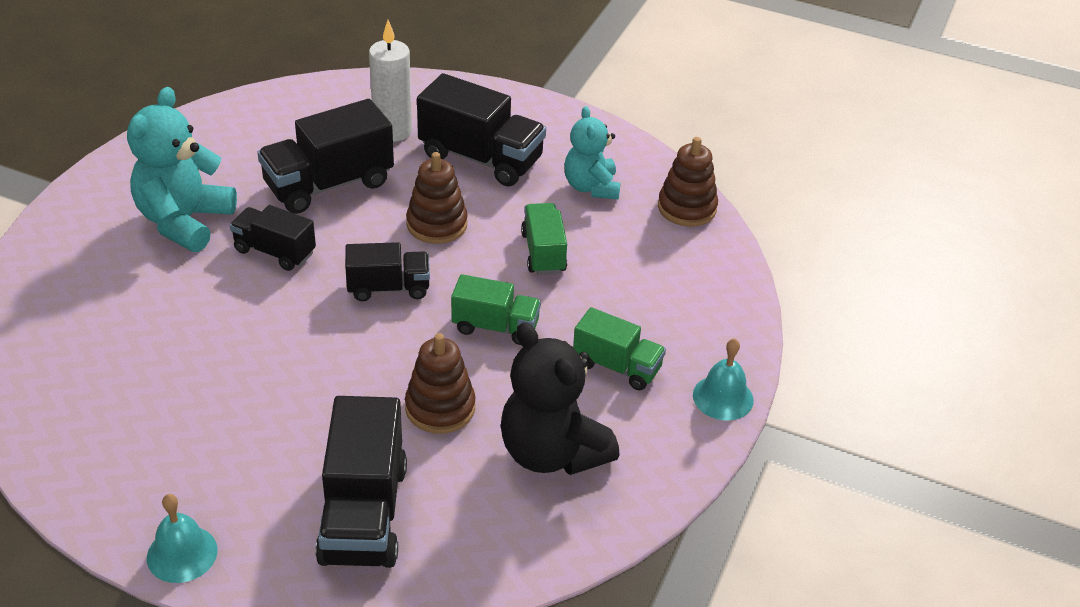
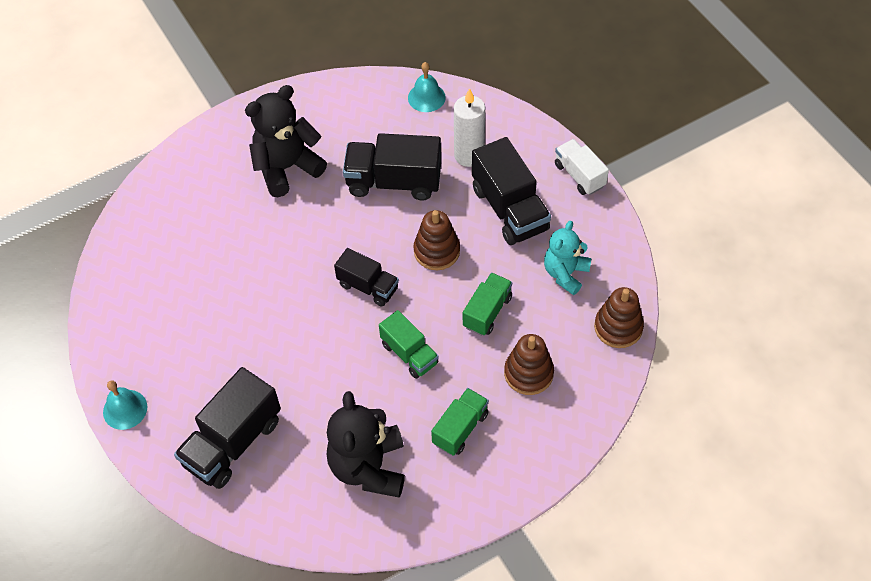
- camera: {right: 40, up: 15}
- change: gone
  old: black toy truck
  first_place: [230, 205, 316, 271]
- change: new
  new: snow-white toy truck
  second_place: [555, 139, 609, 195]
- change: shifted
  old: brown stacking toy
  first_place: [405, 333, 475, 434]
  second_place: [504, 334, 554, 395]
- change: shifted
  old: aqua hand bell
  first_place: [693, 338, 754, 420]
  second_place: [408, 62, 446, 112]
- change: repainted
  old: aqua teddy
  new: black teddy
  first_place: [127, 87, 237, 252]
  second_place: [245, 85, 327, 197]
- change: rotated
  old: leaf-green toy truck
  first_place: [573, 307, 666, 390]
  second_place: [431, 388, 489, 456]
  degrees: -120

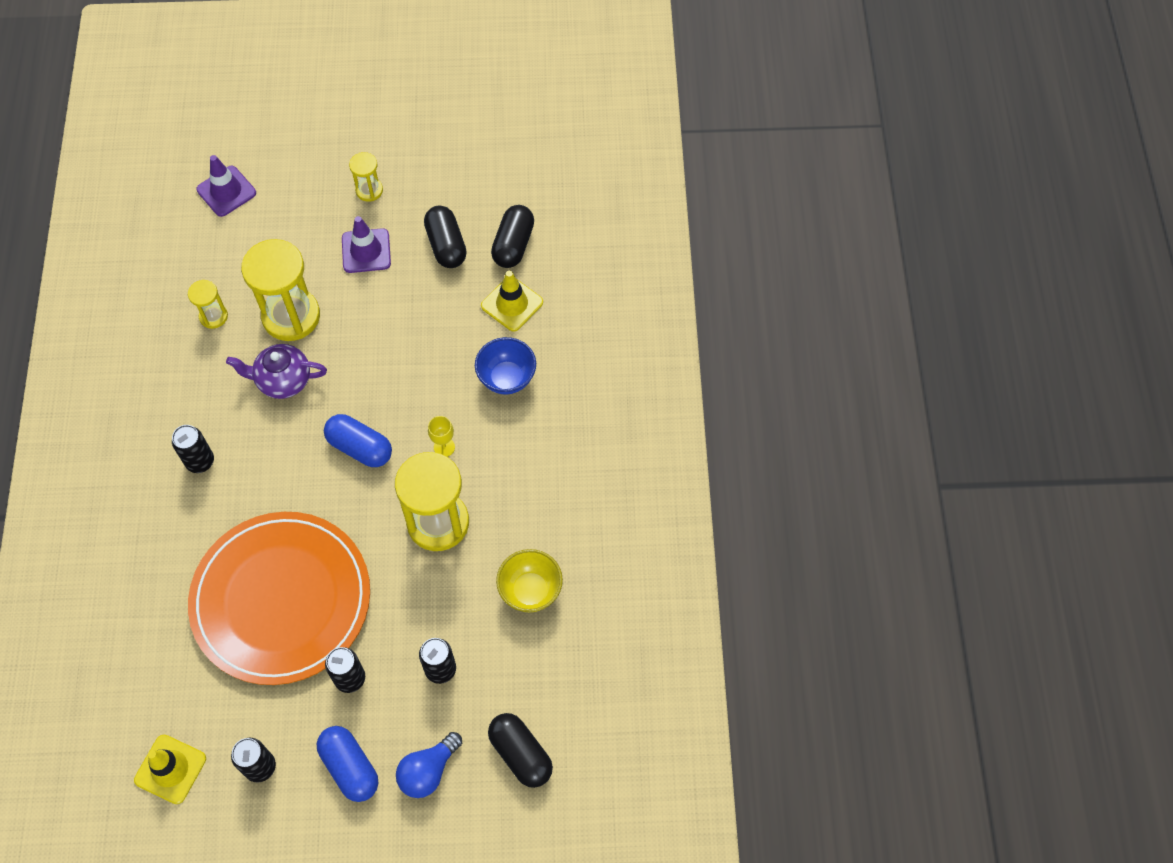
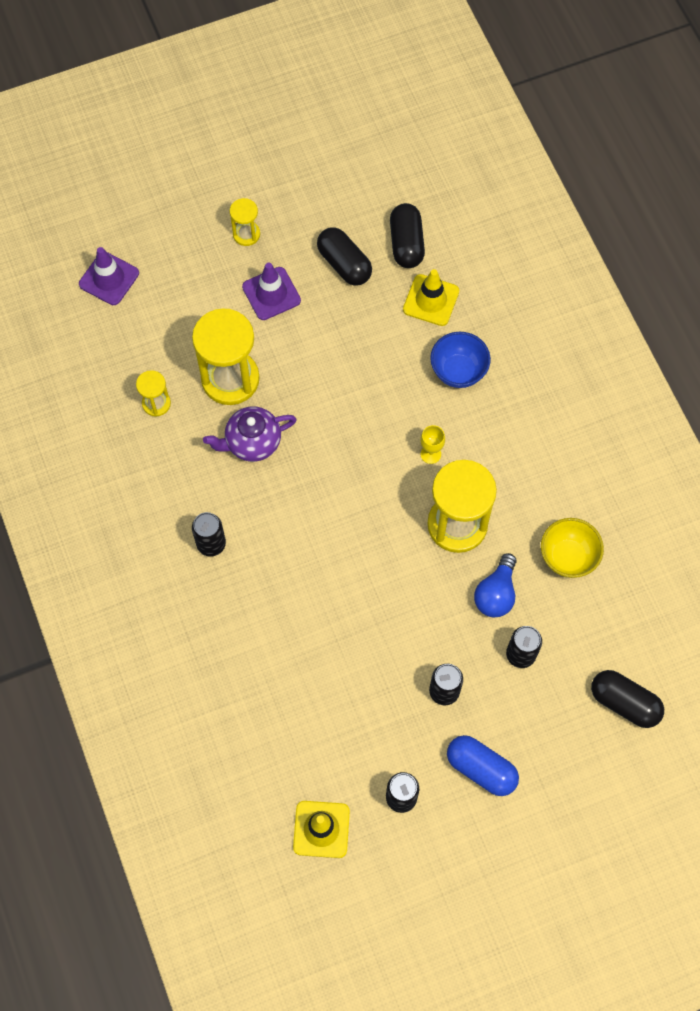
- camera: {right: -20, up: 5}
- change: gone
  old: bright orange dinner plate
  first_place: [188, 512, 370, 685]
- change: gone
  old: blue capsule
  first_place: [324, 414, 392, 467]
- change: shifted
  old: blue bulb
  first_place: [396, 732, 462, 798]
  second_place: [474, 553, 516, 617]

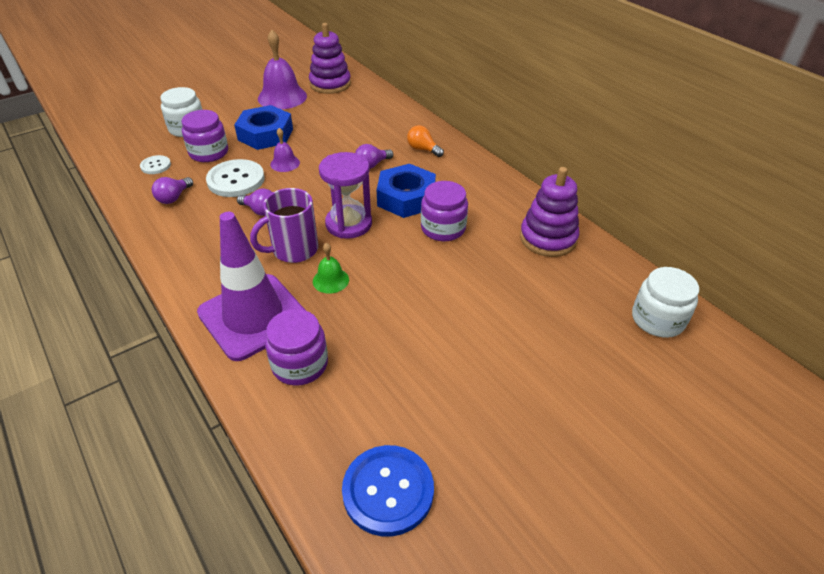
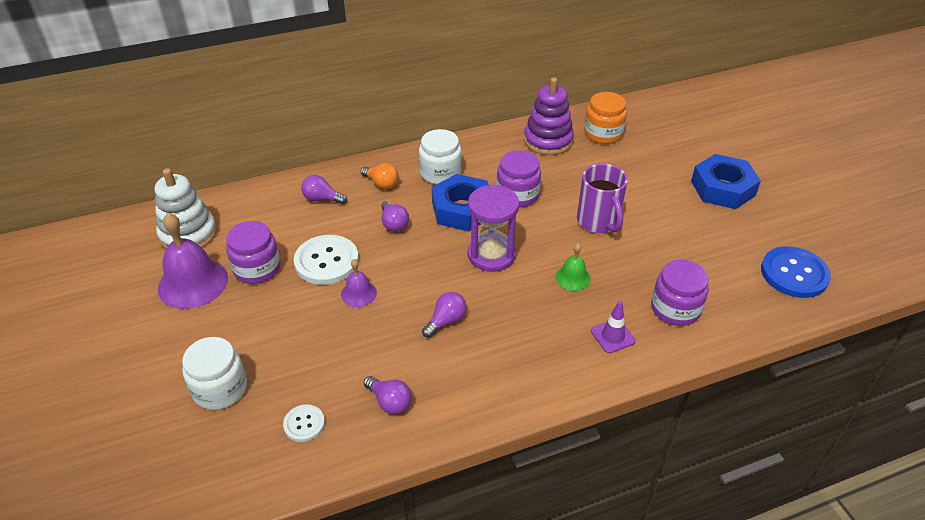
- camera: {right: -75, up: 0}
- change: new
  new: purple bulb
  second_place: [301, 175, 347, 204]
- change: new
  new: bright orange preserve jar
  second_place: [584, 92, 627, 144]
- change: shifted
  old: purple preserve jar
  first_place: [182, 110, 228, 162]
  second_place: [226, 221, 281, 284]
- change: shifted
  old: snow-white sewing button
  first_place: [206, 159, 265, 197]
  second_place: [294, 235, 359, 285]
- change: shifted
  old: blue hexagon nut
  first_place: [234, 105, 293, 150]
  second_place: [691, 154, 761, 209]
- change: shifted
  old: purple coffee mug
  first_place: [250, 188, 318, 263]
  second_place: [577, 164, 628, 233]
- change: shifted
  old: snow-white preserve jar
  first_place: [632, 267, 699, 338]
  second_place: [419, 129, 462, 185]
- change: repainted
  old: purple stacking toy
  new: snow-white stacking toy
  first_place: [309, 23, 351, 94]
  second_place: [155, 168, 217, 249]
- change: rotated
  old: bright orange bulb
  first_place: [407, 125, 444, 157]
  second_place: [361, 163, 399, 189]
  degrees: -105
- change: scaled
  old: purple road cone
  first_place: [197, 212, 306, 361]
  second_place: [591, 301, 636, 353]
  factor: 0.41

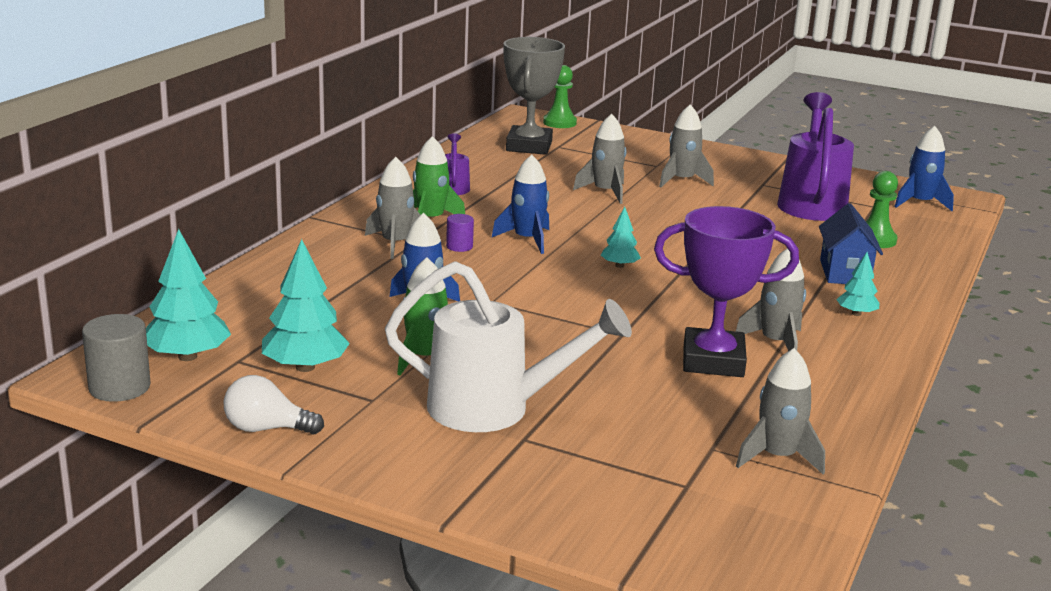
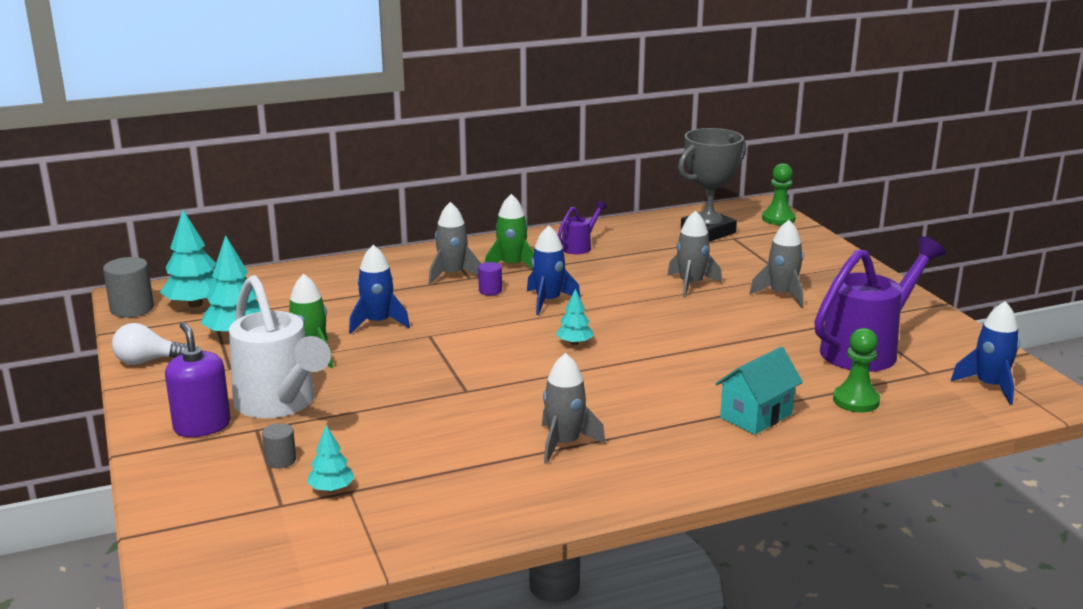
- camera: {right: 45, up: 0}
- change: gone
  old: purple prize cup
  first_place: [654, 206, 799, 377]
- change: gone
  old: ash-grey toy rocket
  first_place: [736, 348, 825, 474]
- change: new
  new: purple soap pump
  second_place: [165, 322, 231, 437]
- change: new
  new: ash-grey cylinder
  second_place: [262, 423, 296, 469]
- change: shifted
  old: aqua fir tree
  first_place: [836, 252, 879, 316]
  second_place: [307, 425, 355, 492]
- change: repainted
  old: blue cottage
  new: aqua cottage
  first_place: [819, 203, 883, 284]
  second_place: [715, 347, 803, 435]
- change: rotated
  old: snow-white bulb
  first_place: [224, 375, 324, 434]
  second_place: [112, 323, 187, 365]
  degrees: -60

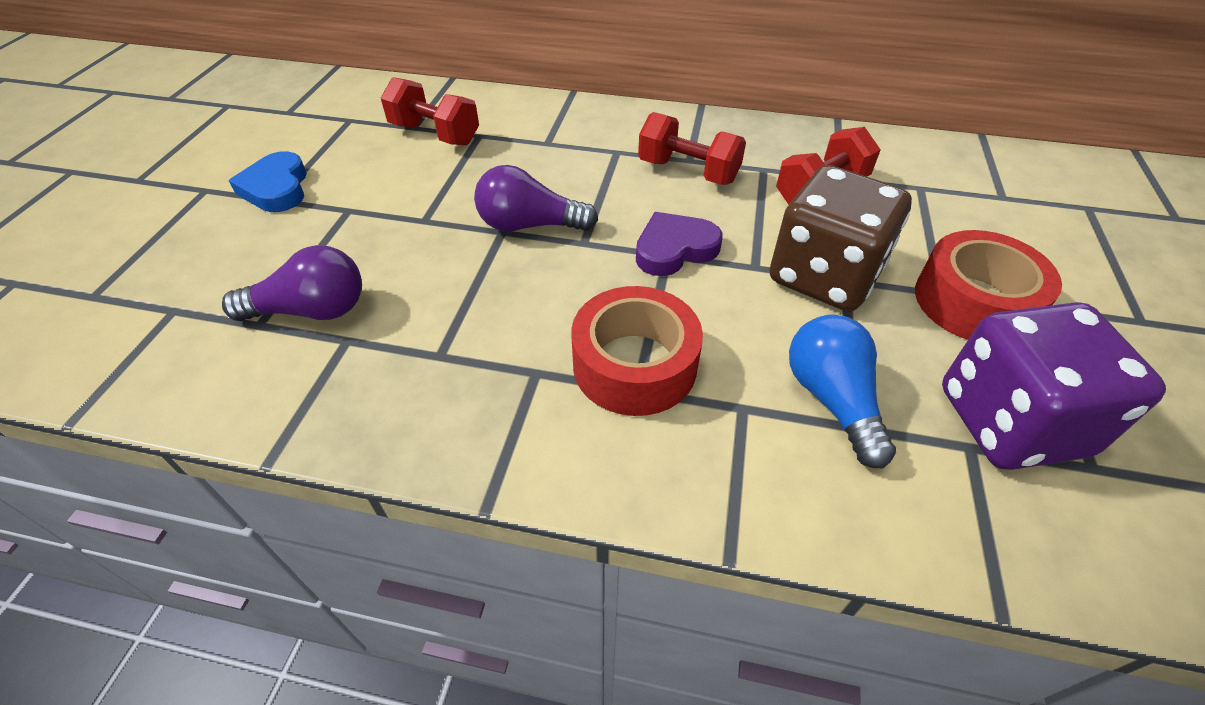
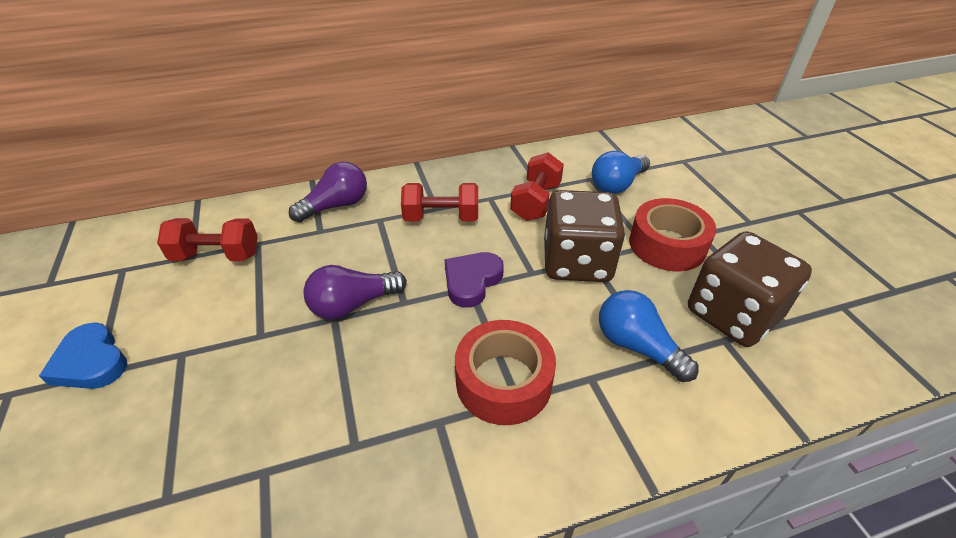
- camera: {right: -30, up: -5}
- change: new
  new: blue bulb
  second_place: [592, 151, 650, 194]
- change: shifted
  old: purple bulb
  first_place: [222, 245, 362, 321]
  second_place: [289, 162, 367, 223]
- change: repainted
  old: purple dice
  new: brown dice
  first_place: [942, 302, 1166, 470]
  second_place: [688, 231, 812, 347]

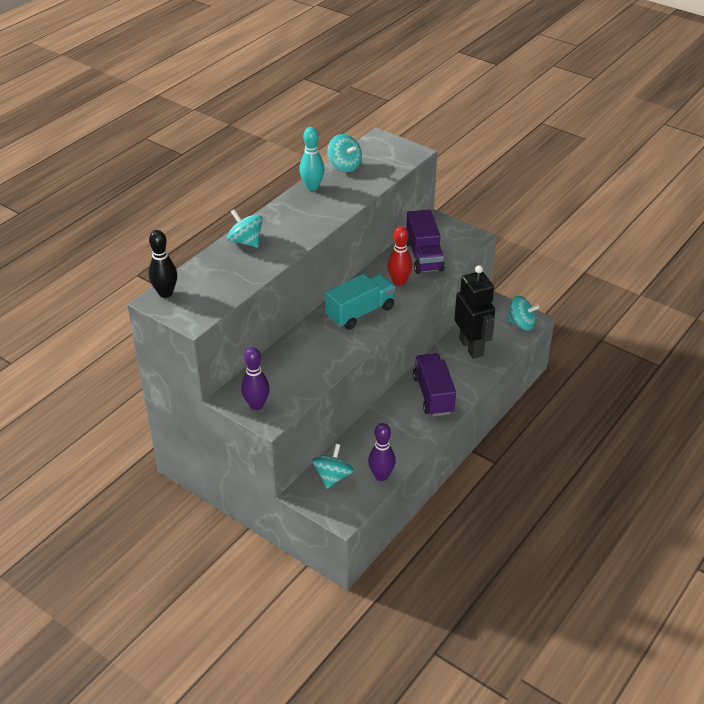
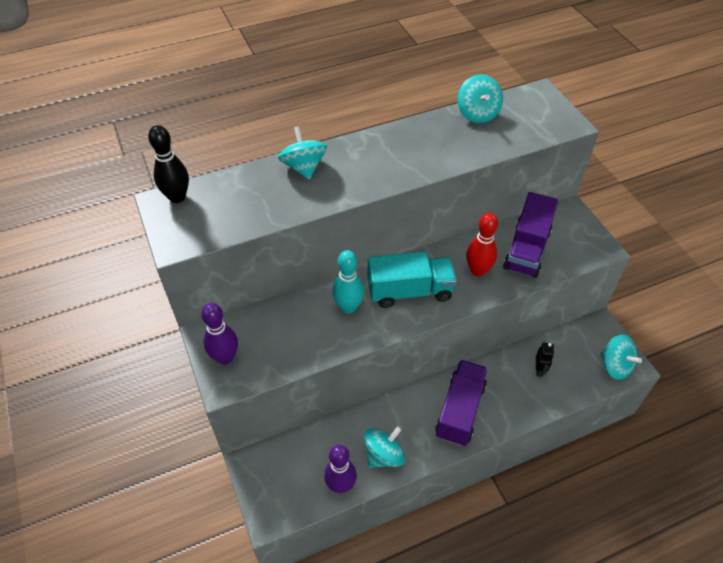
- camera: {right: 30, up: 10}
- change: shifted
  old: aqua tenpin
  first_place: [299, 127, 325, 191]
  second_place: [332, 250, 364, 313]
- change: shifted
  old: aqua whirligig
  first_place: [312, 444, 354, 489]
  second_place: [363, 426, 405, 468]
- change: scaled
  old: black robot figure
  first_place: [454, 265, 495, 359]
  second_place: [536, 343, 554, 377]
  factor: 0.4

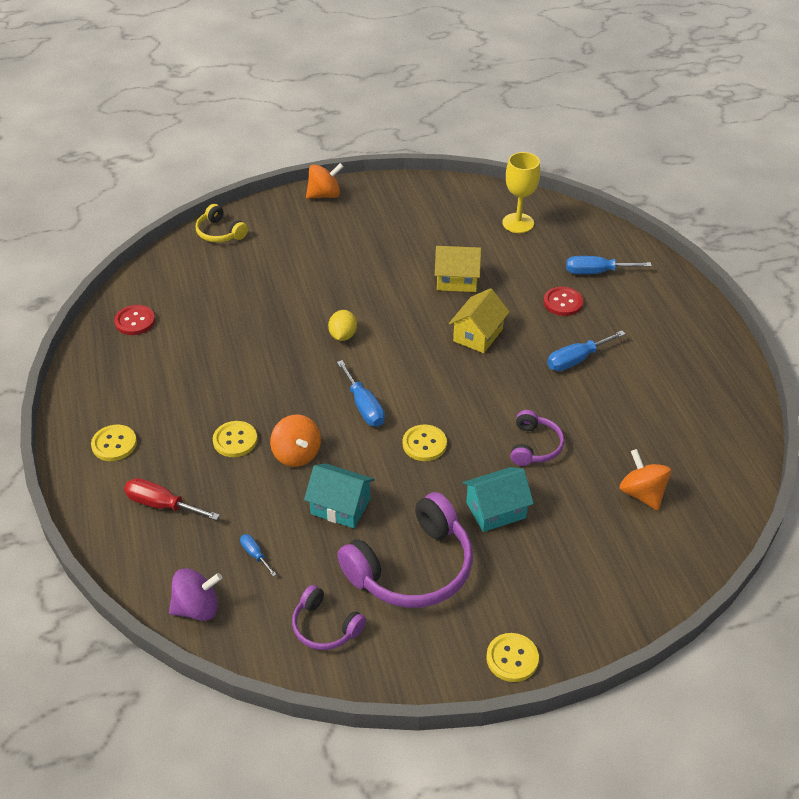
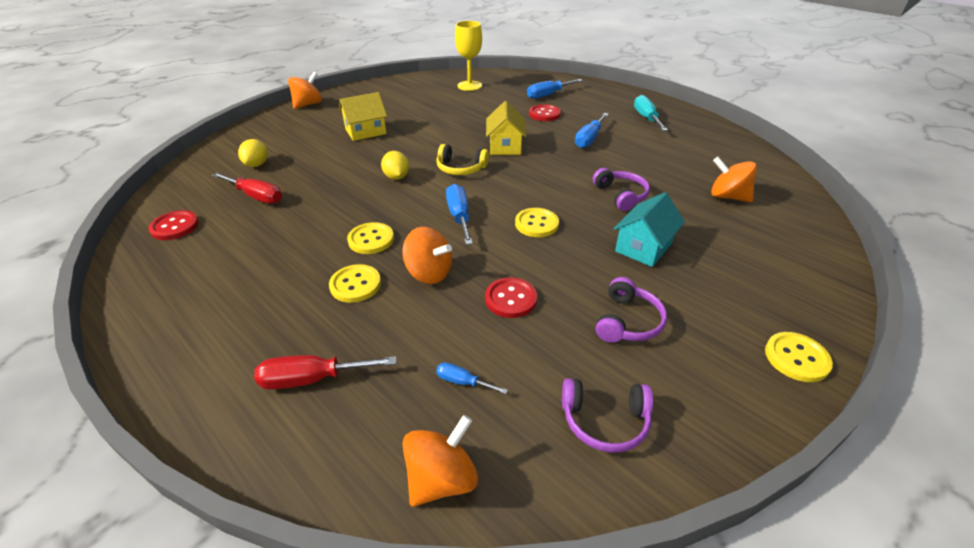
- camera: {right: -30, up: -5}
- change: new
  new: crimson hand screwdriver
  second_place: [212, 173, 282, 204]
- change: new
  new: yellow lemon
  second_place: [238, 139, 268, 167]
- change: new
  new: aqua hand screwdriver
  second_place: [634, 95, 668, 131]
- change: shifted
  old: yellow sewing button
  first_place: [91, 425, 137, 461]
  second_place: [347, 222, 394, 254]
- change: shifted
  old: yellow headphones
  first_place: [196, 204, 248, 242]
  second_place: [436, 144, 489, 175]
- change: shifted
  old: yellow cottage
  first_place: [435, 246, 481, 292]
  second_place: [339, 92, 387, 141]
- change: swapped
  old: aqua cottage
  new: crimson sewing button
  first_place: [304, 463, 374, 528]
  second_place: [485, 277, 537, 318]
- change: repainted
  old: purple whirligig
  new: bright orange whirligig
  first_place: [169, 568, 222, 621]
  second_place: [402, 415, 478, 507]
- change: rotated
  old: blue hand screwdriver
  first_place: [337, 360, 385, 427]
  second_place: [446, 184, 473, 245]
  degrees: -135
- change: scaled
  old: purple headphones
  first_place: [337, 492, 473, 608]
  second_place: [596, 277, 667, 343]
  factor: 0.53

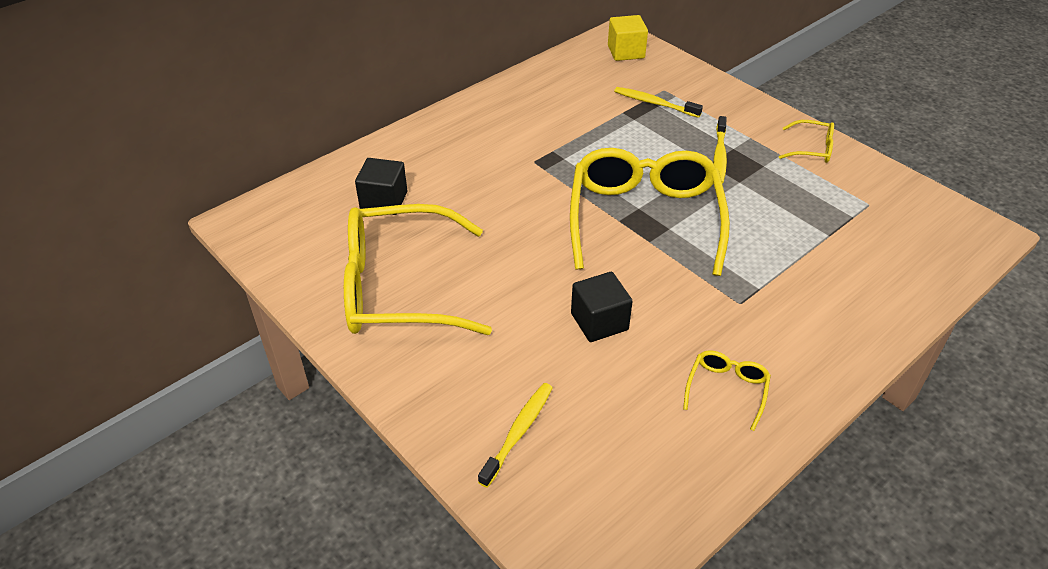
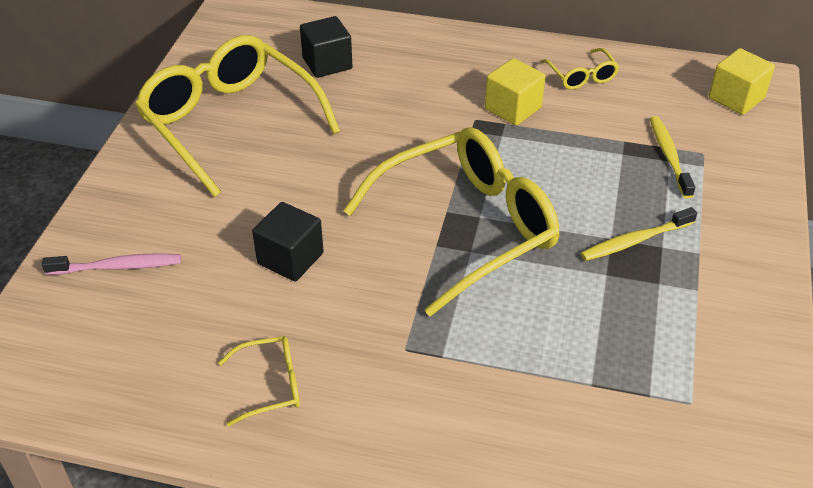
- camera: {right: 55, up: 0}
- change: new
  new: yellow solid cube
  second_place: [485, 58, 546, 126]
- change: shifted
  old: yellow eyeglasses
  first_place: [779, 120, 834, 163]
  second_place: [541, 48, 619, 90]
- change: repainted
  old: yellow toothbrush
  new: pink toothbrush
  first_place: [478, 383, 553, 488]
  second_place: [42, 253, 181, 275]

